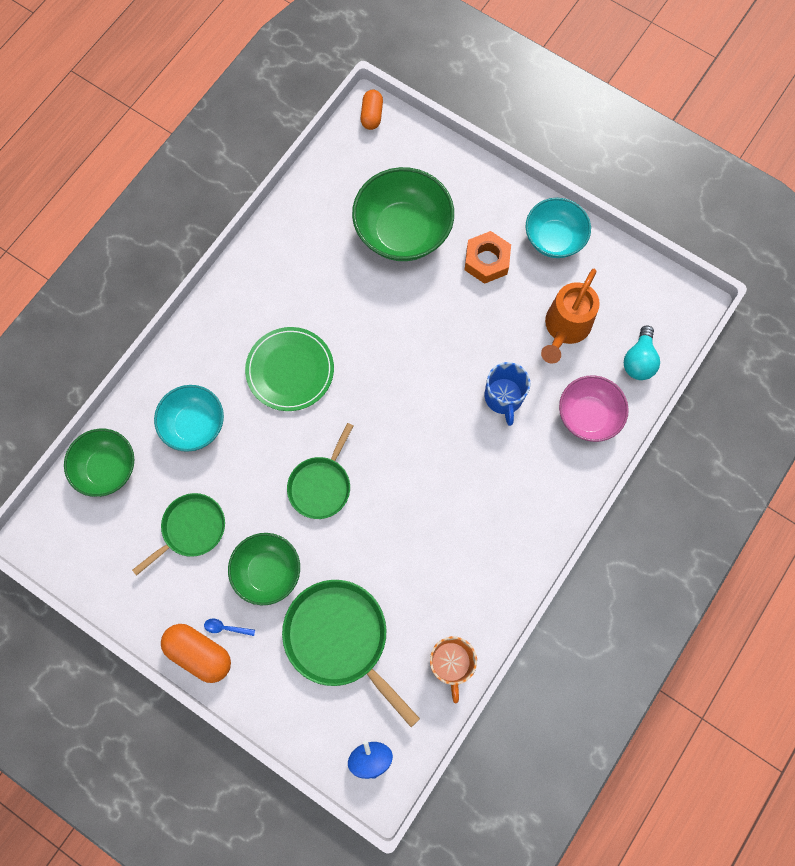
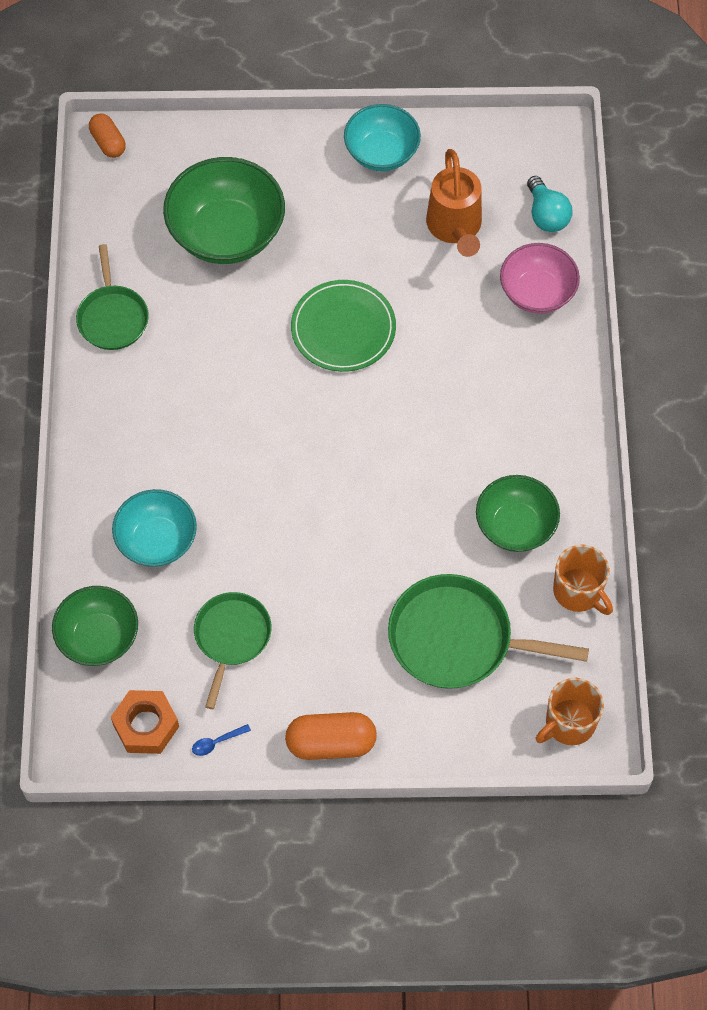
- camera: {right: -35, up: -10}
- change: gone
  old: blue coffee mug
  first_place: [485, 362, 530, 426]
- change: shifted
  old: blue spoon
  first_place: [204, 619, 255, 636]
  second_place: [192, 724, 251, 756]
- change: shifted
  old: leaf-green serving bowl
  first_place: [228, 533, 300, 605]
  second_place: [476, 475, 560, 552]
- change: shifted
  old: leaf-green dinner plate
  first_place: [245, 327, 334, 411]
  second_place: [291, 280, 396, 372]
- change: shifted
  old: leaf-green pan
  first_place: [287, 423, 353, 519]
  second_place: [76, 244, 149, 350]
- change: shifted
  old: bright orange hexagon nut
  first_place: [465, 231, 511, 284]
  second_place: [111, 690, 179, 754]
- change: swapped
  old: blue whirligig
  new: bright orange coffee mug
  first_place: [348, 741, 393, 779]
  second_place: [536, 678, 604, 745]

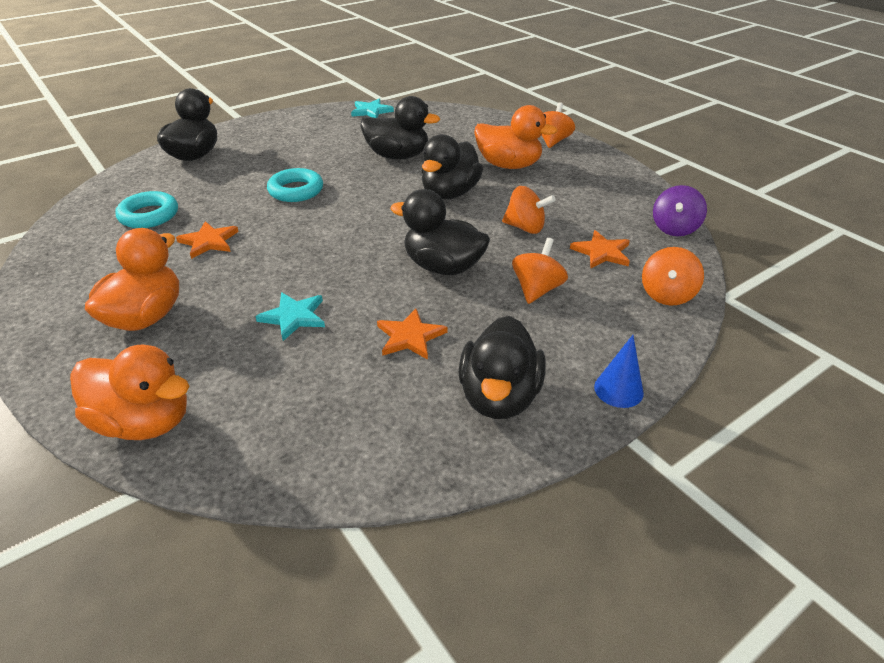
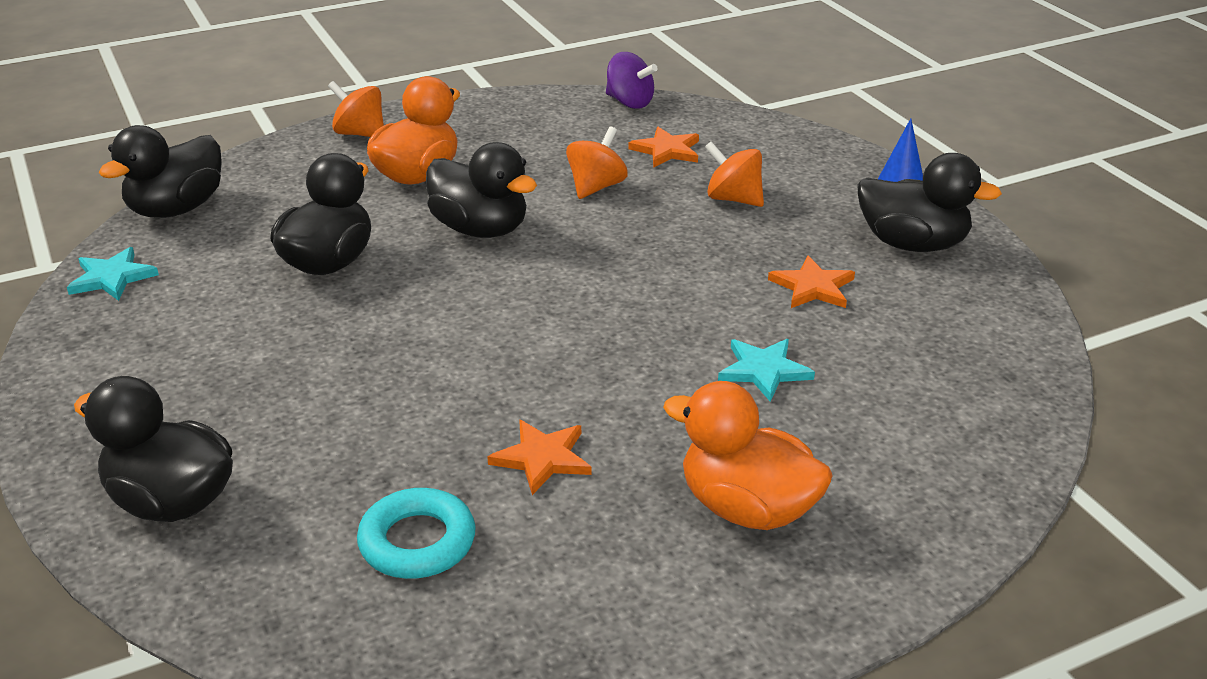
- camera: {right: -80, up: -5}
- change: gone
  old: bright orange duck
  first_place: [70, 344, 189, 440]
- change: gone
  old: aqua torus
  first_place: [267, 168, 323, 202]
- change: gone
  old: bright orange whirligig
  first_place: [642, 247, 704, 305]
- change: shifted
  old: black duck
  first_place: [390, 189, 490, 275]
  second_place: [99, 125, 222, 218]

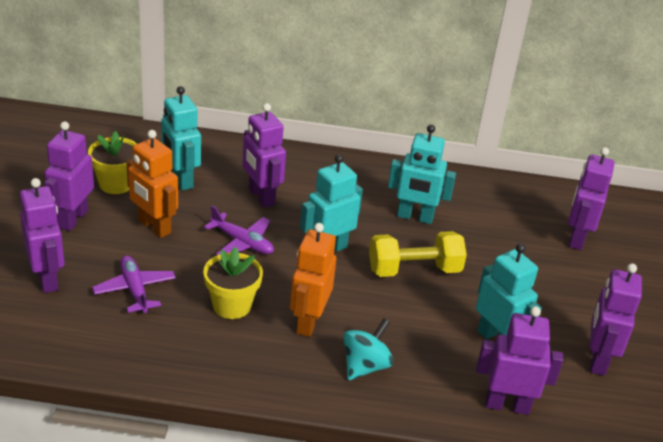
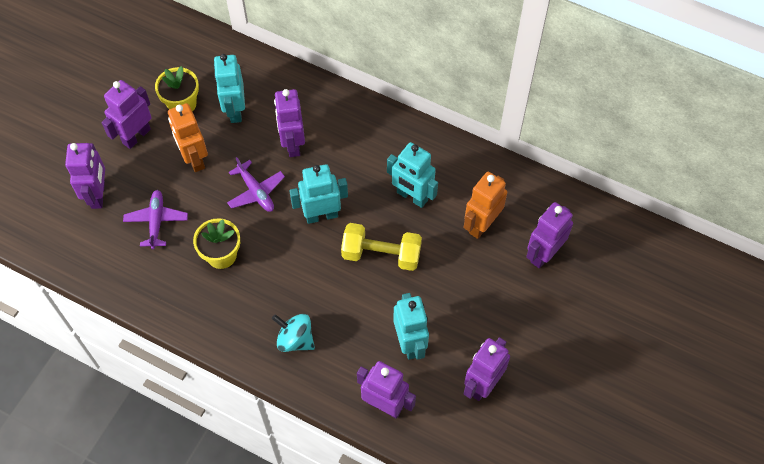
- camera: {right: 25, up: 25}
- change: shifted
  old: bright orange robot figure
  first_place: [290, 223, 336, 337]
  second_place: [464, 172, 507, 239]
- change: rotated
  old: aqua whirligig
  first_place: [343, 319, 394, 380]
  second_place: [272, 314, 315, 352]
  degrees: -120

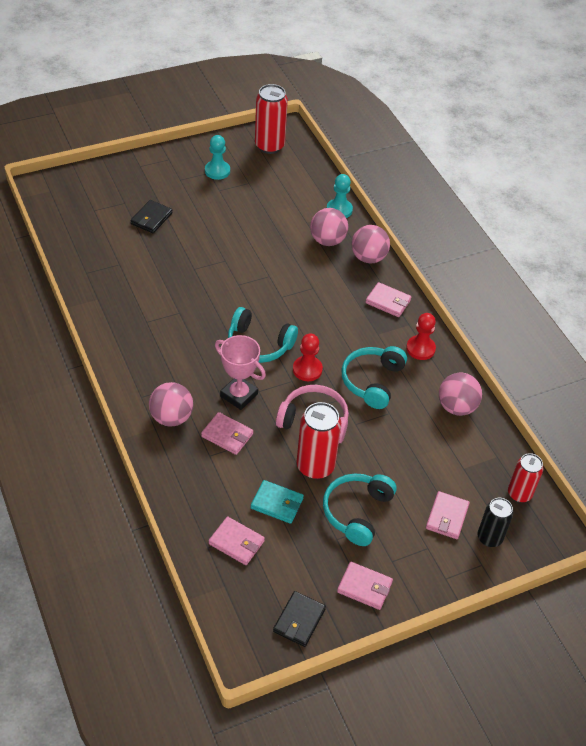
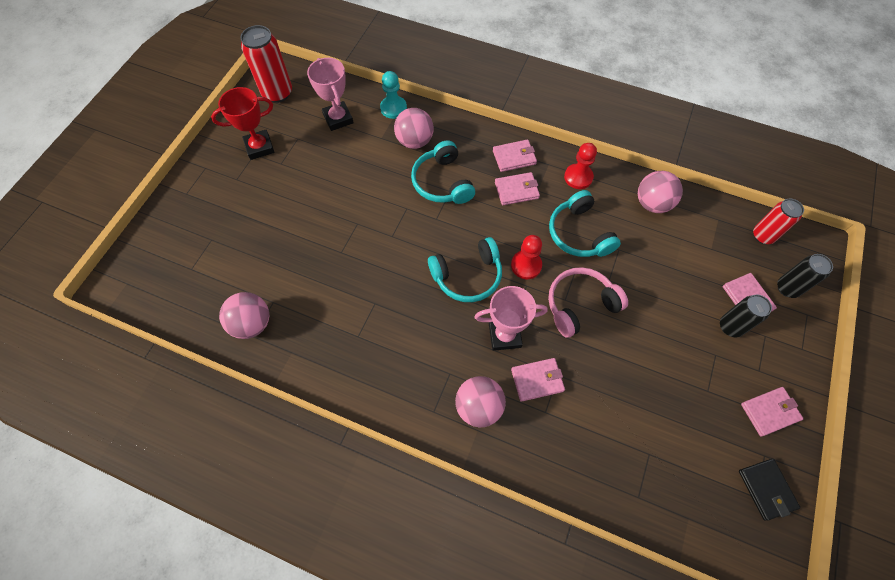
- camera: {right: -40, up: 15}
- change: gone
  old: black billfold
  first_place: [131, 200, 173, 233]
- change: gone
  old: aqua billfold
  first_place: [251, 480, 304, 524]
- change: gone
  old: crimson tin
  first_place: [297, 402, 341, 479]
- change: new
  new: pink prize cup
  second_place: [307, 58, 354, 131]
- change: new
  new: black tin
  second_place: [720, 294, 772, 337]
- change: shifted
  old: pink billfold
  first_place: [209, 517, 265, 565]
  second_place: [495, 172, 540, 205]
- change: shifted
  old: aqua headphones
  first_place: [323, 473, 397, 546]
  second_place: [411, 140, 475, 204]
- change: shifted
  old: pink ball
  first_place: [352, 225, 390, 264]
  second_place: [219, 292, 269, 339]
- change: swapped
  old: aqua pawn
  new: crimson prize cup
  first_place: [205, 135, 230, 180]
  second_place: [211, 87, 275, 160]

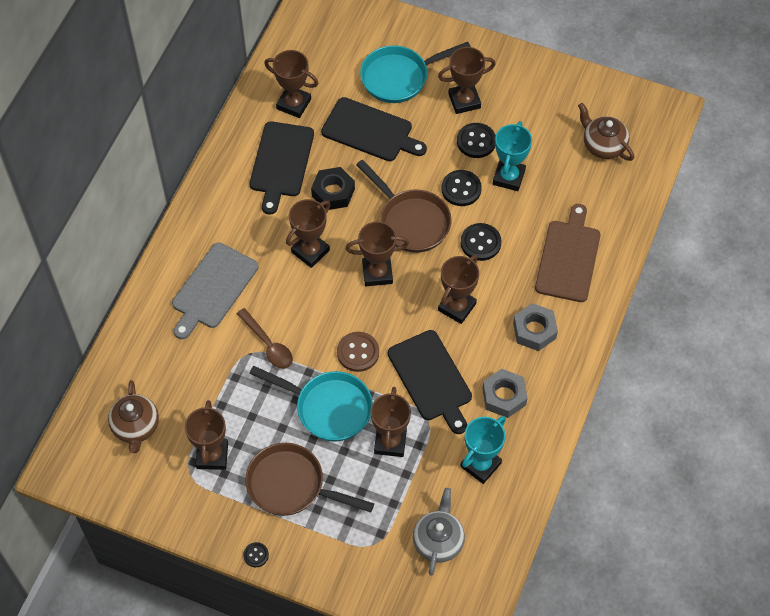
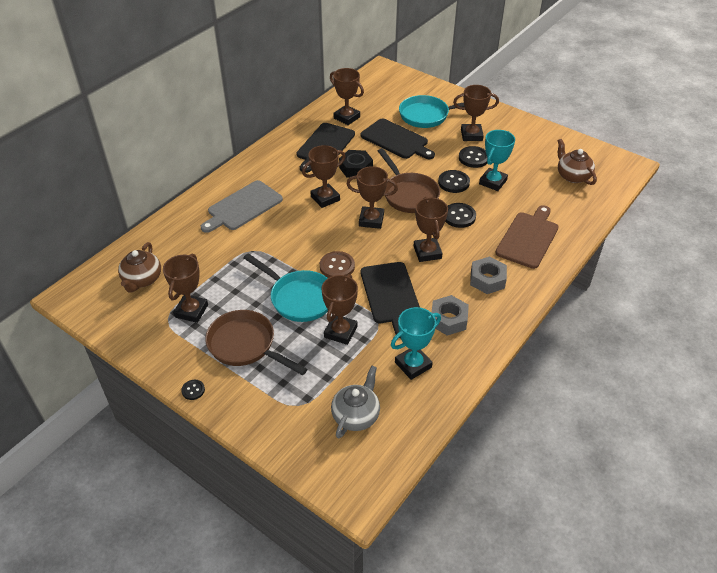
- camera: {right: 15, up: -15}
- change: gone
  old: brown spoon
  first_place: [237, 308, 293, 369]
- change: rotated
  old: brown prize cup
  first_place: [438, 255, 479, 324]
  second_place: [414, 197, 448, 262]
  degrees: -60

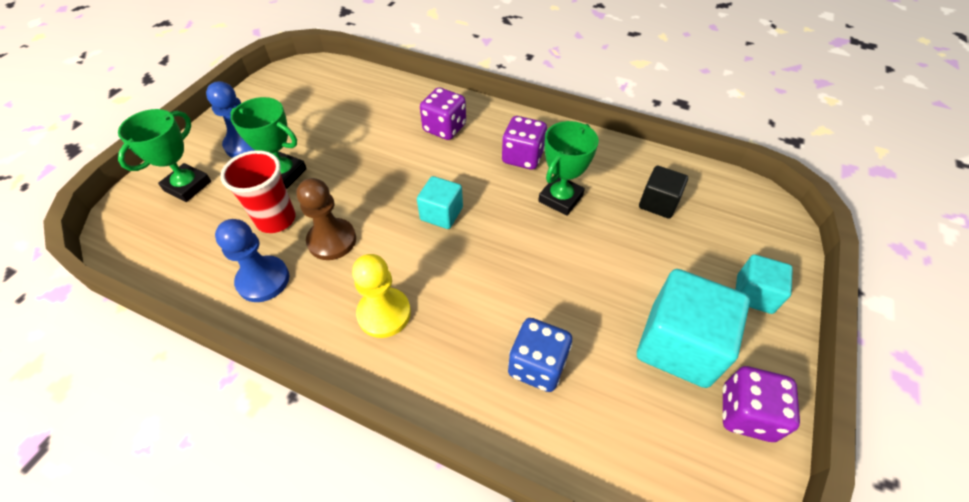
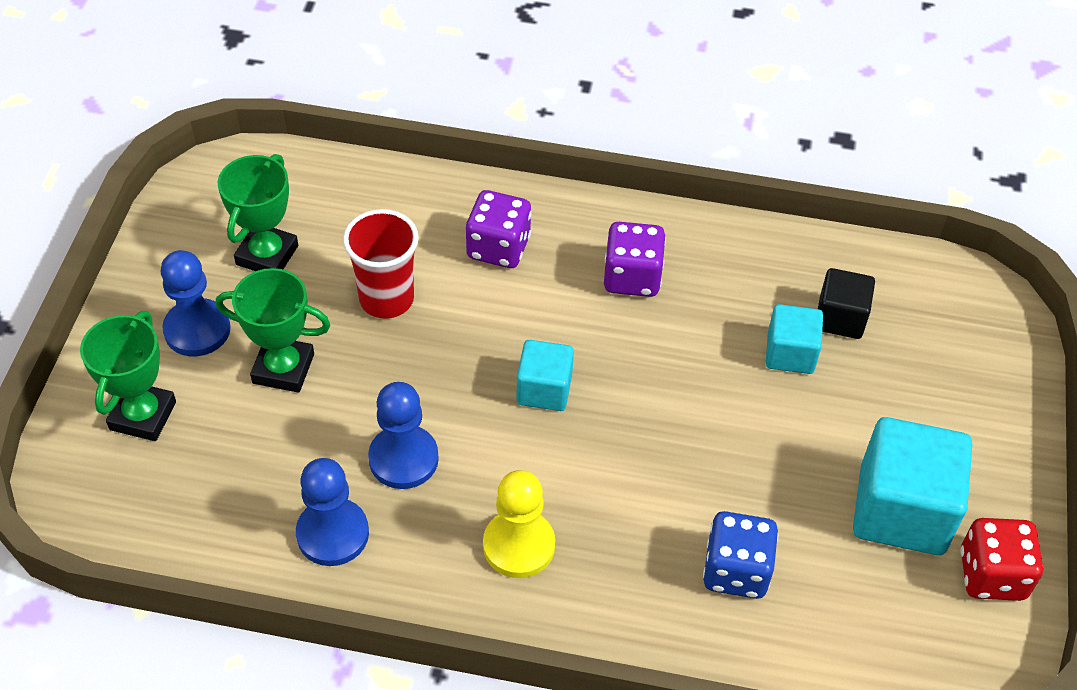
- camera: {right: -15, up: 0}
- change: shifted
  old: crimson tumbler
  first_place: [220, 150, 296, 233]
  second_place: [343, 209, 419, 319]
- change: shifted
  old: leaf-green prize cup
  first_place: [538, 121, 599, 216]
  second_place: [218, 154, 298, 271]
- change: shifted
  old: aqua solid cube
  first_place: [736, 255, 793, 314]
  second_place: [766, 304, 823, 374]
- change: repainted
  old: brown pawn
  new: blue pawn
  first_place: [297, 178, 356, 260]
  second_place: [368, 382, 439, 489]
- change: repainted
  old: purple dice
  new: crimson dice
  first_place: [723, 366, 800, 442]
  second_place: [960, 518, 1043, 601]

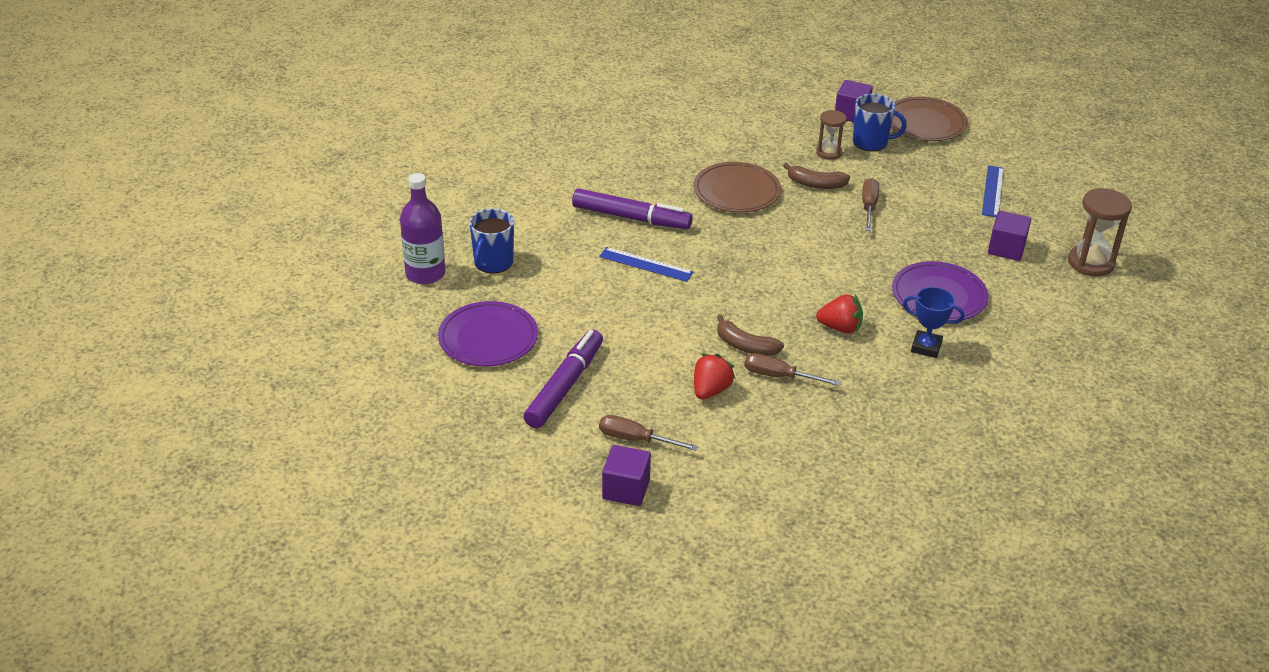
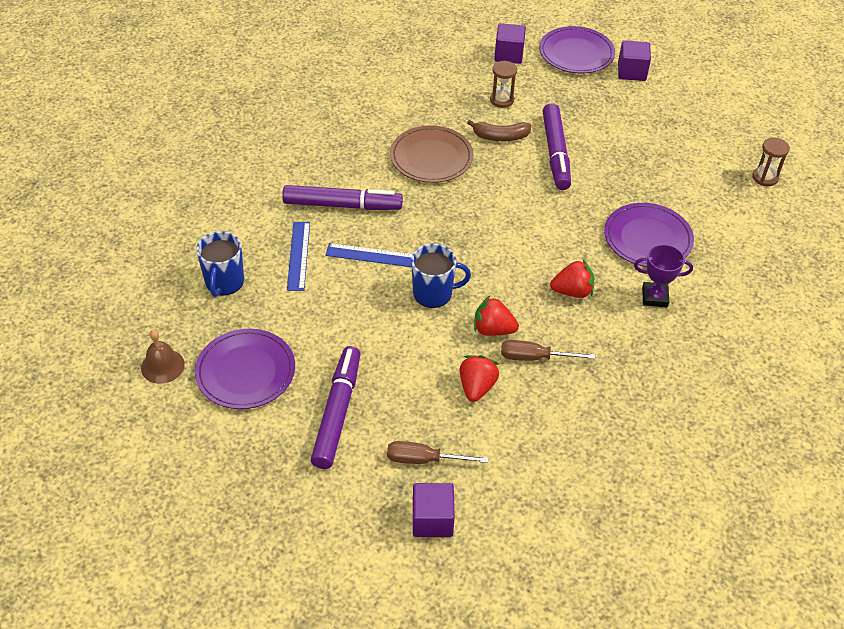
- camera: {right: -15, up: 10}
- change: gone
  old: purple flask
  first_place: [400, 173, 445, 284]
- change: new
  new: brown hand bell
  second_place: [141, 329, 185, 384]
- change: shifted
  old: blue coffee mug
  first_place: [853, 94, 907, 151]
  second_place: [411, 244, 471, 308]
- change: shifted
  old: blue straightedge
  first_place: [982, 166, 1004, 217]
  second_place: [287, 222, 310, 291]
- change: shifted
  old: purple solid cube
  first_place: [988, 211, 1031, 261]
  second_place: [618, 40, 651, 81]
- change: swapped
  old: brown banana fruit
  new: crimson berry
  first_place: [717, 315, 784, 356]
  second_place: [474, 296, 519, 336]
- change: swapped
  old: brown hand screwdriver
  new: purple marker pen
  first_place: [862, 178, 879, 231]
  second_place: [543, 103, 571, 190]
- change: repainted
  old: brown dinner plate
  new: purple dinner plate
  first_place: [891, 96, 968, 141]
  second_place: [539, 26, 615, 73]
- change: repainted
  old: blue prize cup
  new: purple prize cup
  first_place: [903, 287, 964, 358]
  second_place: [634, 244, 693, 307]
- change: scaled
  old: brown sand timer
  first_place: [1068, 188, 1132, 277]
  second_place: [752, 137, 790, 186]
  factor: 0.61

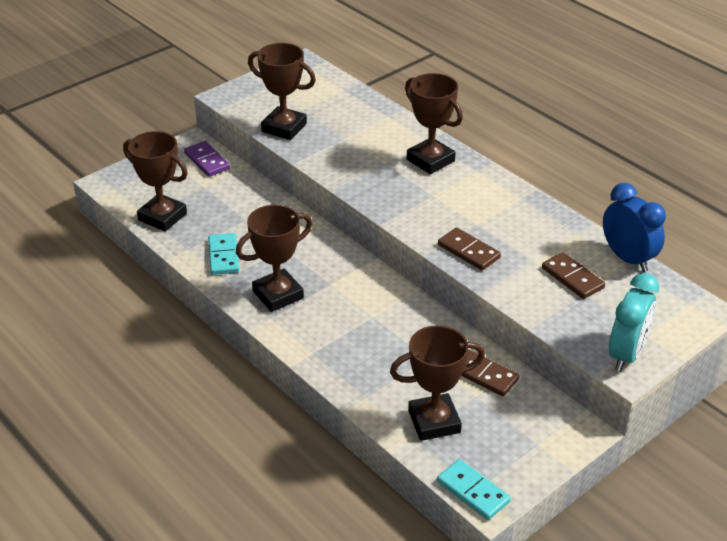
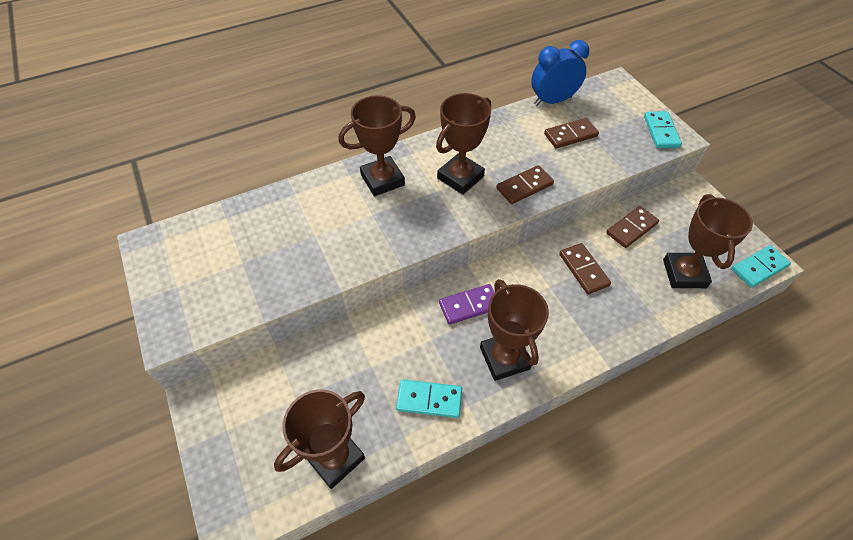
- camera: {right: -75, up: 15}
- change: new
  new: brown domino tile
  second_place: [559, 243, 611, 294]
- change: shifted
  old: purple domino tile
  first_place: [184, 141, 230, 177]
  second_place: [439, 284, 495, 325]
- change: shifted
  old: brown prize cup
  first_place: [248, 43, 316, 140]
  second_place: [436, 93, 491, 195]
- change: swapped
  old: aqua clock
  new: aqua domino tile
  first_place: [609, 273, 659, 371]
  second_place: [644, 111, 682, 148]

